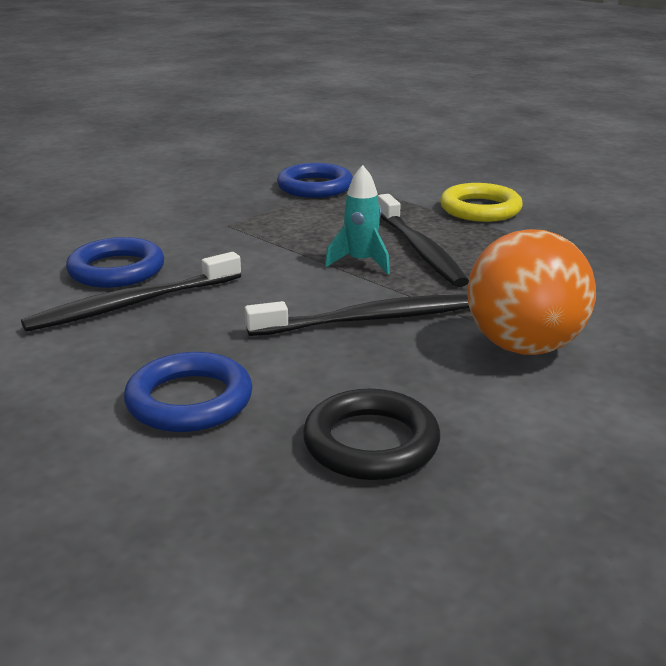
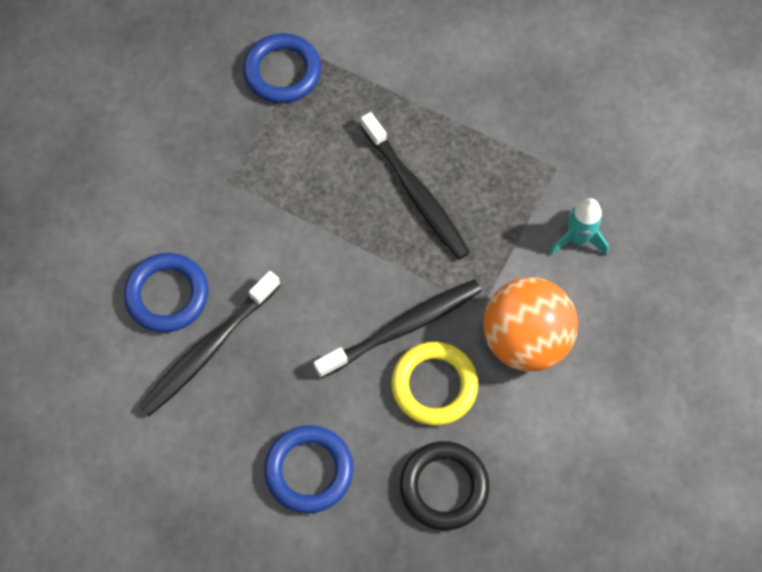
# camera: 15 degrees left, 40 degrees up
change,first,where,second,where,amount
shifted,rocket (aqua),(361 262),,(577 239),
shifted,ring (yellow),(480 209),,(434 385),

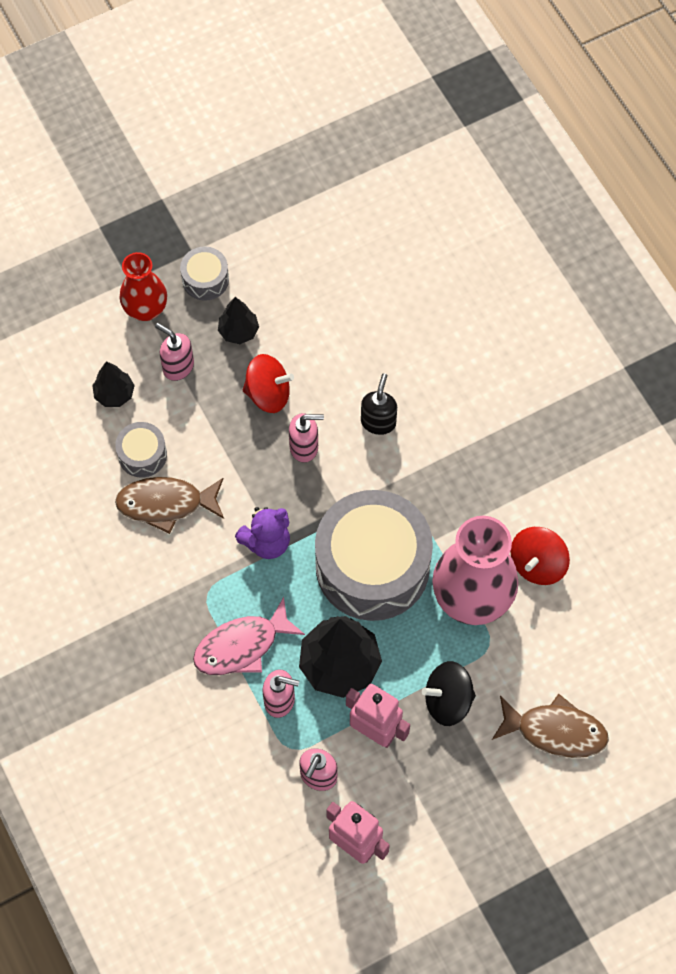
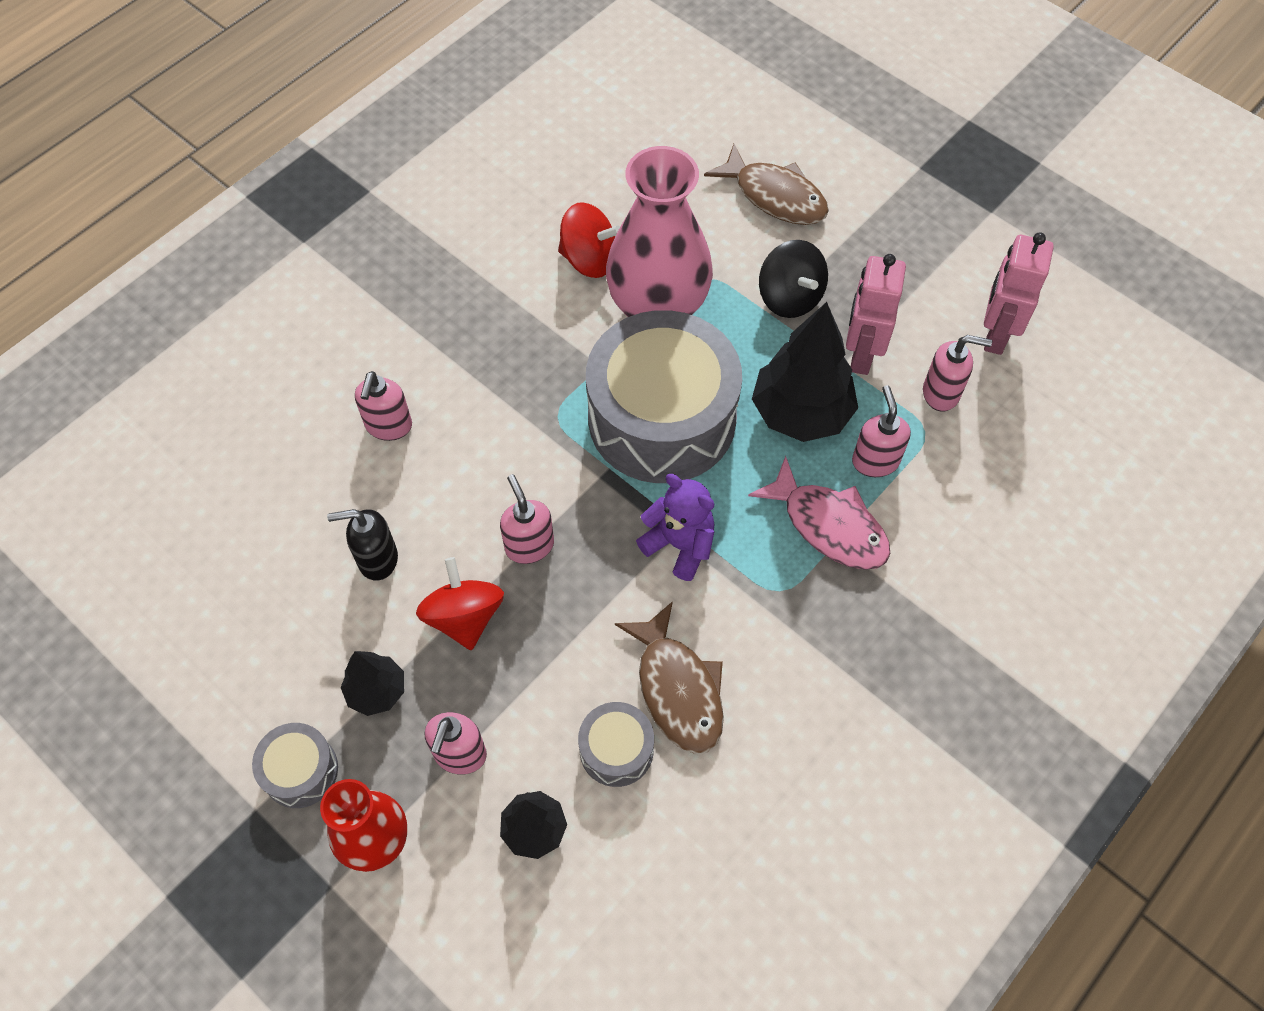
# camera: 110 degrees left, 5 degrees down
change,first,where,second,where,amount
shifted,pump bottle (jet-black),(378 422),,(377 559),
rotated,fish (dark brown),(555 731),,(775 196),135 degrees clockwise
new,,,pump bottle (pink),(388 426),

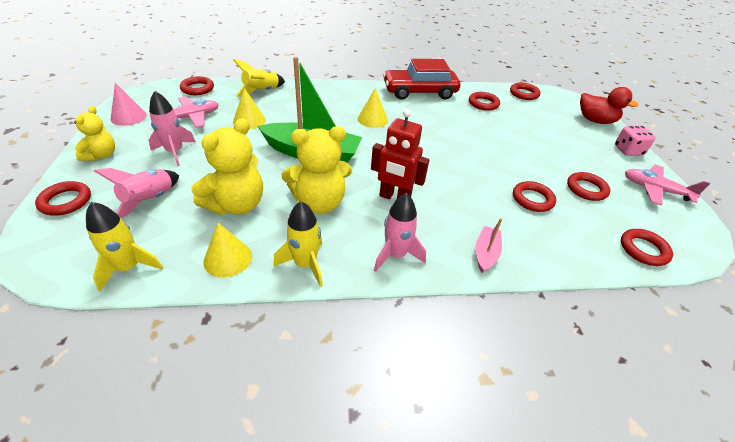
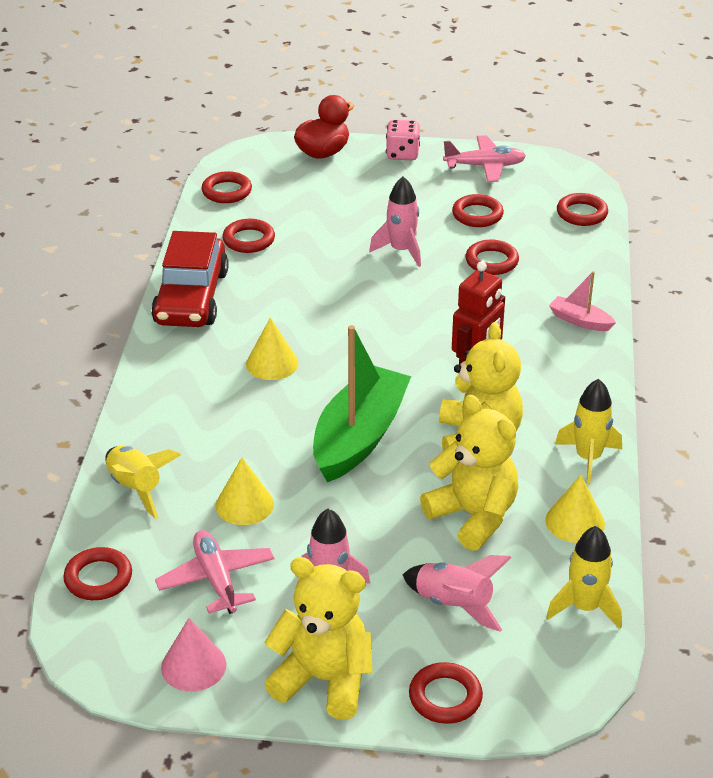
# camera: 75 degrees left, 5 degrees down
change,first,where,second,where,amount
scaled,teddy (yellow),(101 155),,(324 680),x1.69
shifted,rocket (pink),(395 255),,(401 250),
rotated,toy plane (pink),(655 190),,(485 166),135 degrees counterclockwise

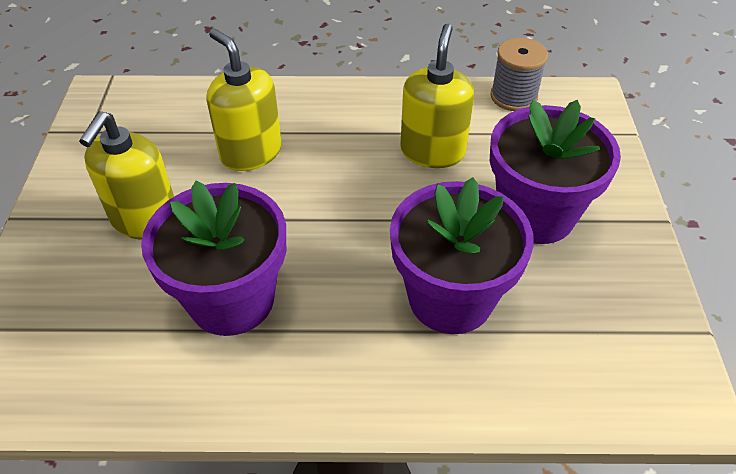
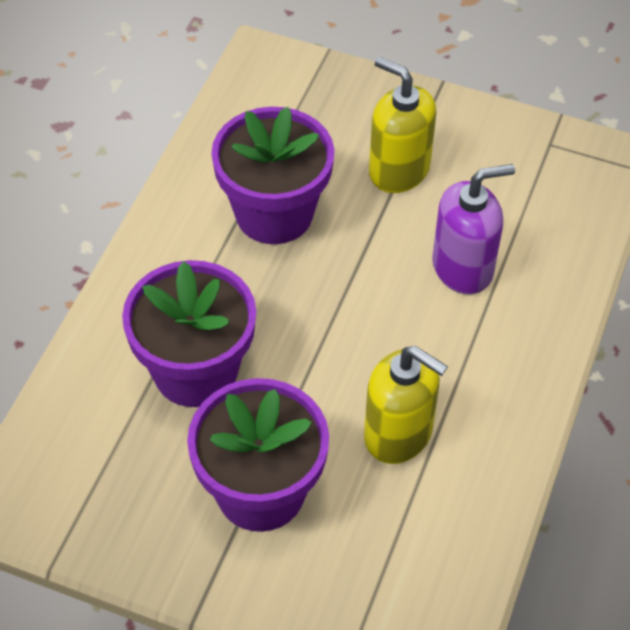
# camera: 110 degrees right, 5 degrees up
change,first,where,second,where,amount
repainted,pump bottle (yellow),(251 152),pump bottle (royal purple),(463 267),
gone,spool (gray),(513 96),,,

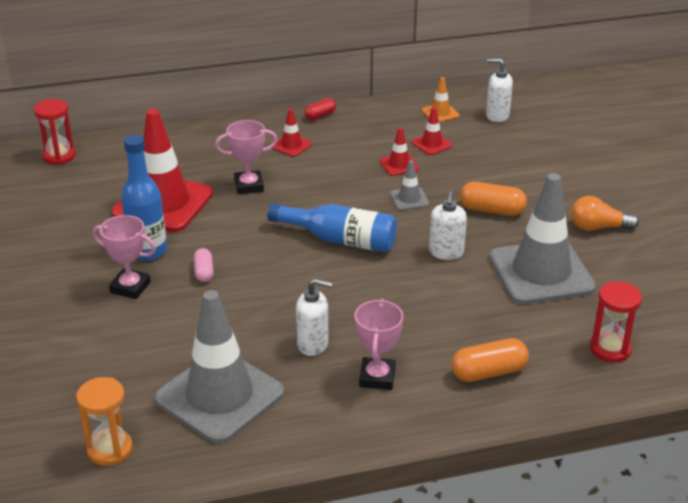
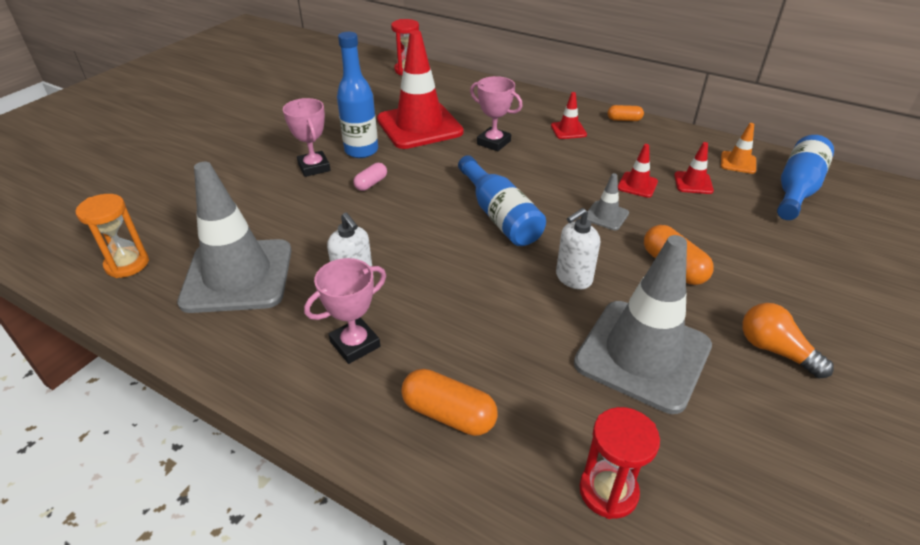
# camera: 45 degrees right, 5 degrees up
change,first,where,second,where,amount
repainted,pill (scarlet),(320 115),pill (bright orange),(624 120),
swapped,pump bottle (white),(497 116),drink bottle (blue),(797 189),

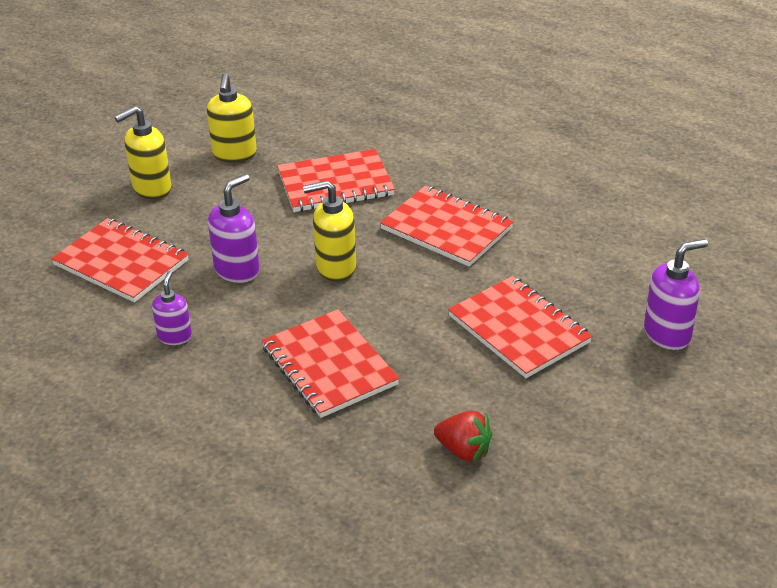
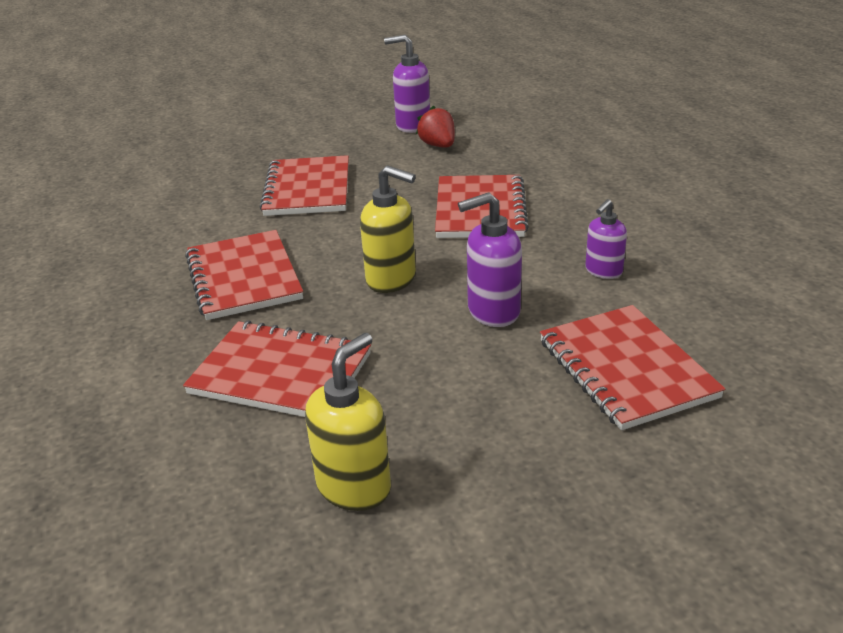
# camera: 145 degrees left, 5 degrees down
change,first,where,second,where,amount
gone,pump bottle (yellow),(151 189),,,
shifted,pump bottle (royal purple),(667 334),,(412 125),

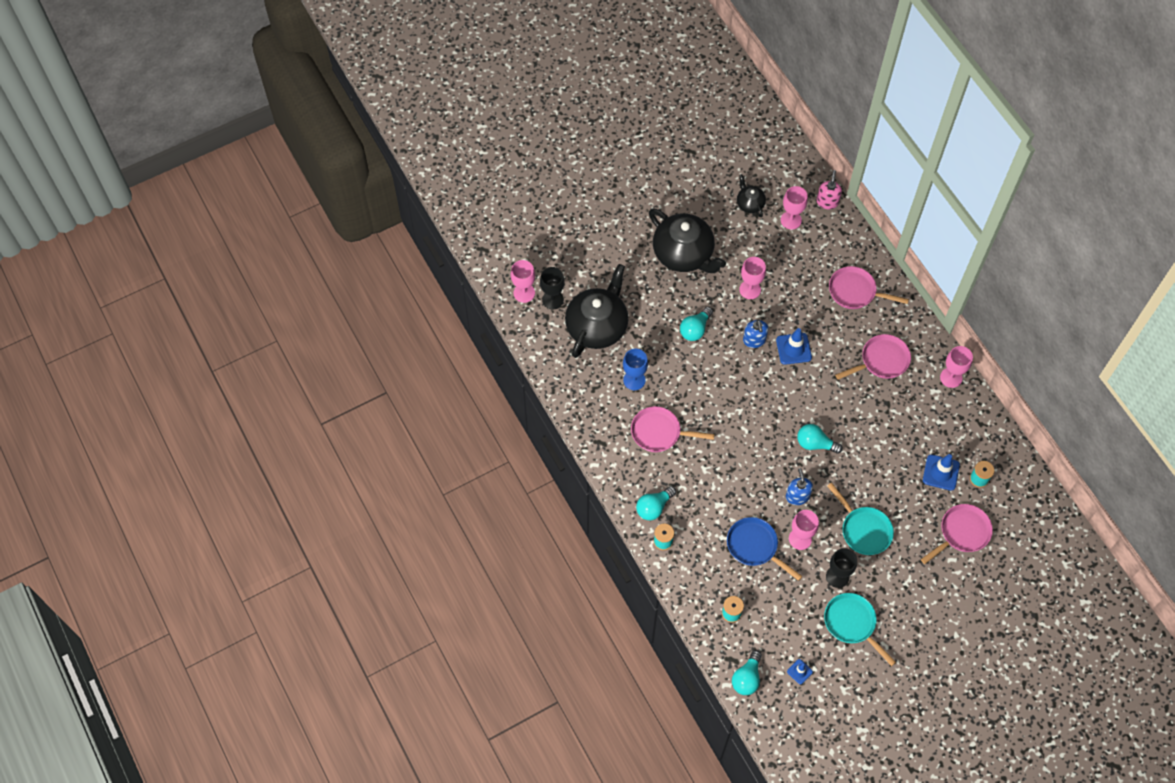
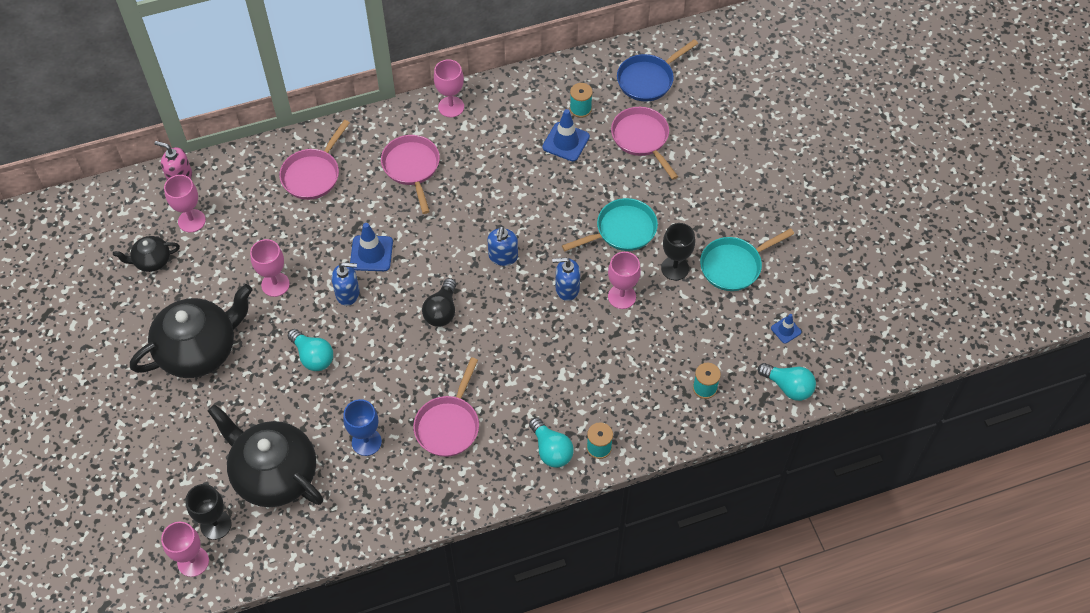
# camera: 80 degrees left, 5 degrees down
change,first,where,second,where,amount
shifted,skillet (blue),(755 546),,(648 79),
swapped,lightbulb (aqua),(815 444),pump bottle (blue),(503 256),
new,,,lightbulb (jet-black),(442 311),

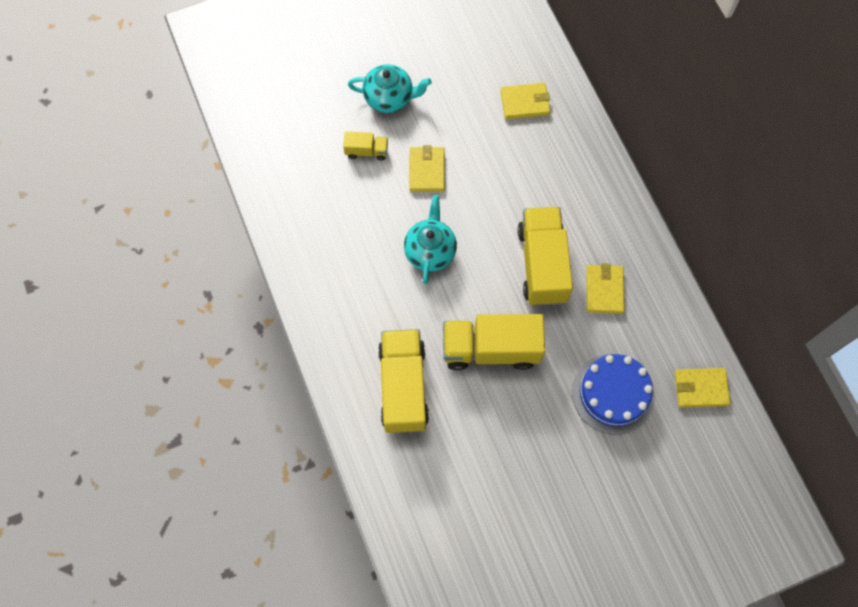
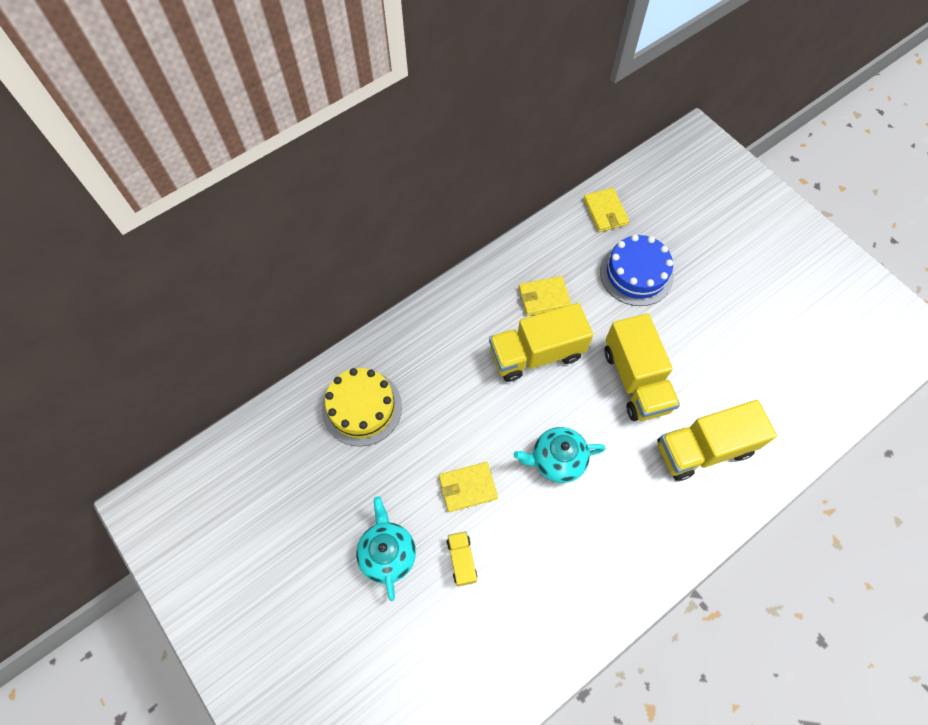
# camera: 105 degrees left, 5 degrees down
change,first,where,second,where,amount
swapped,wallet (yellow),(525 102),cake (yellow),(362 408),

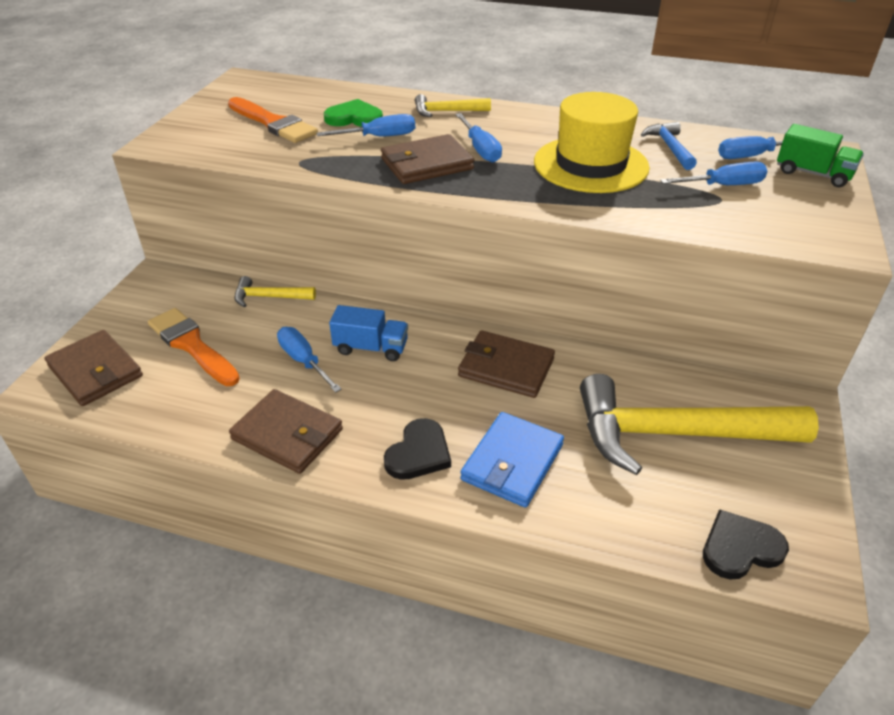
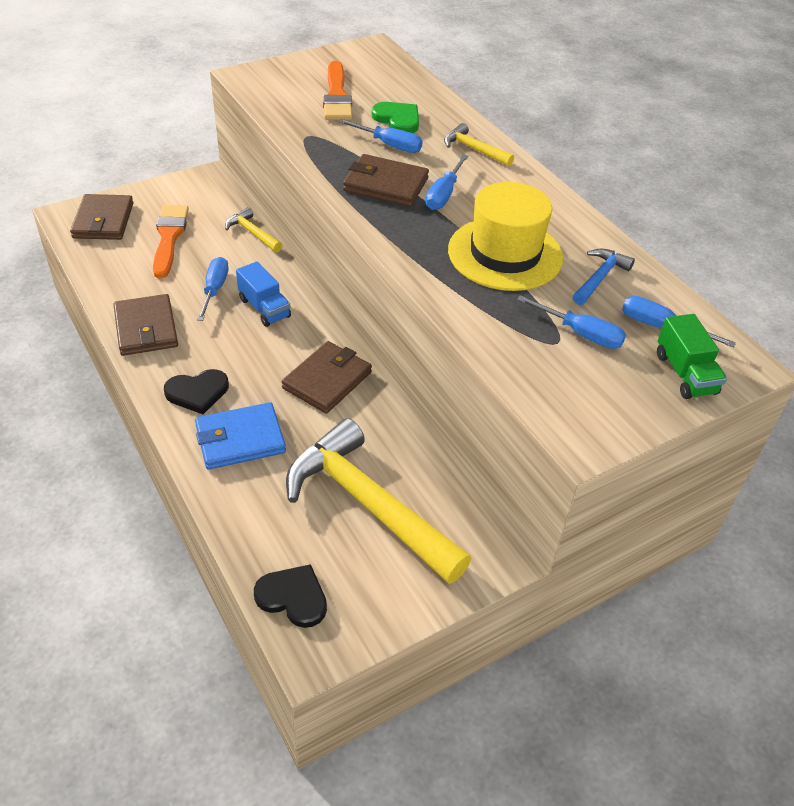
# camera: 40 degrees right, 5 degrees up
change,first,where,second,where,amount
rotated,wallet (dark brown),(506 367),,(327 380),60 degrees clockwise

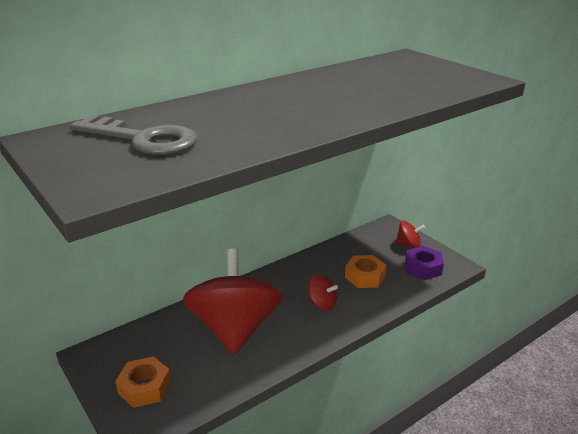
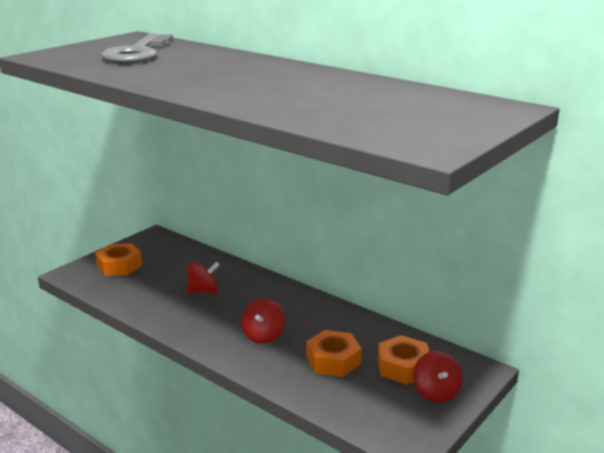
# camera: 75 degrees right, 5 degrees down
change,first,where,second,where,amount
scaled,whirligig (scarlet),(235 329),,(204 291),x0.41
gone,nut (royal purple),(423 268),,,
new,,,nut (bright orange),(403 367),

